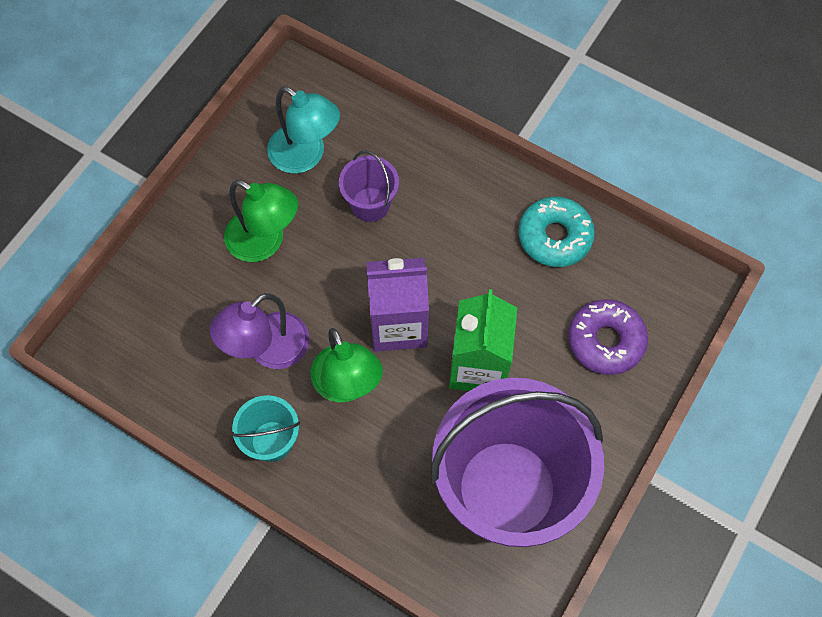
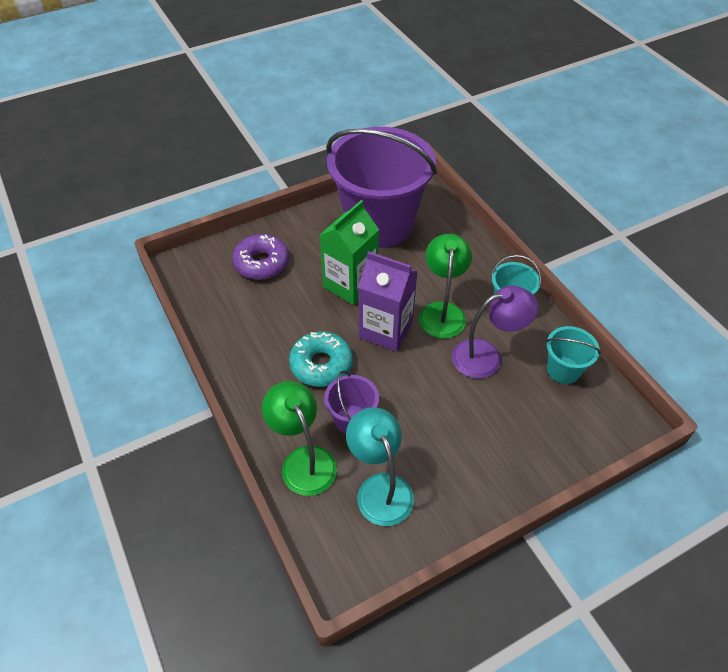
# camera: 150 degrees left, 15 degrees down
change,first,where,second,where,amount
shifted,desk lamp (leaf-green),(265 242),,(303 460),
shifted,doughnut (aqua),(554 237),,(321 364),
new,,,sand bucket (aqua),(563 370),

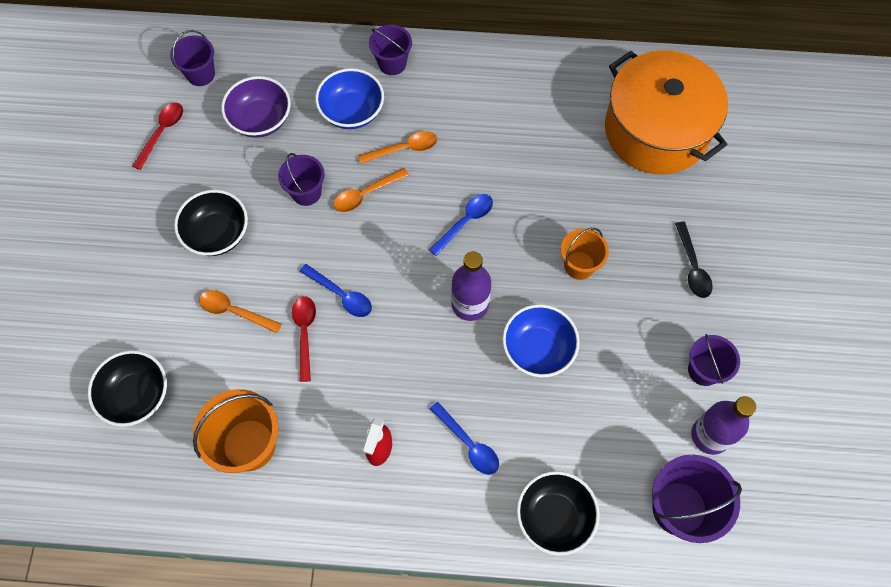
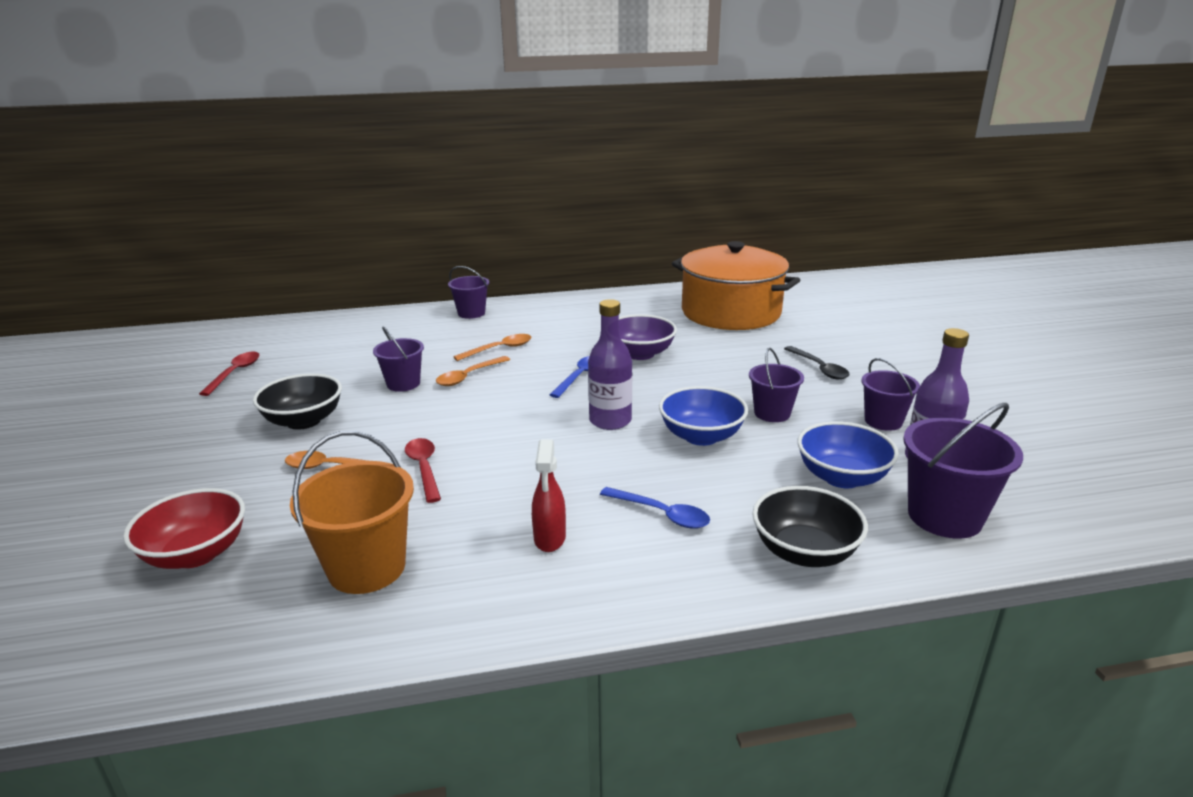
# camera: 15 degrees left, 40 degrees down
change,first,where,second,where,amount
repainted,bowl (jet-black),(136 395),bowl (scarlet),(196 554),
shifted,sand bucket (royal purple),(200 74),,(772 413),
shifted,bowl (royal purple),(261 120),,(640 354),
gone,spoon (blue),(341 295),,,
shifted,bowl (blue),(352 112),,(842 477),
gone,sand bucket (bright orange),(579 265),,,

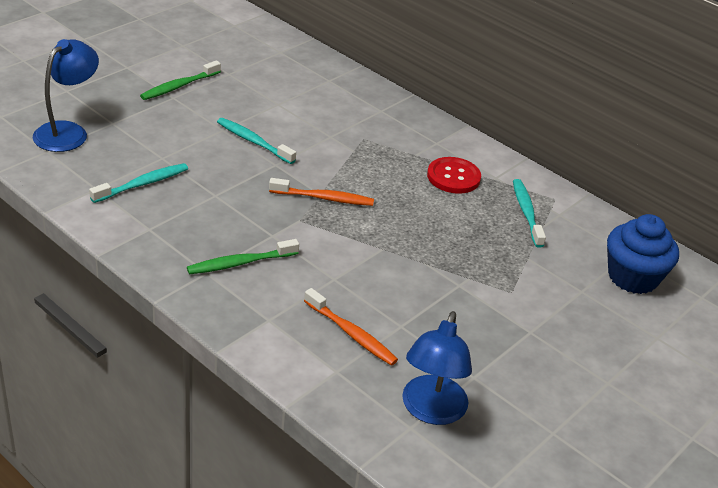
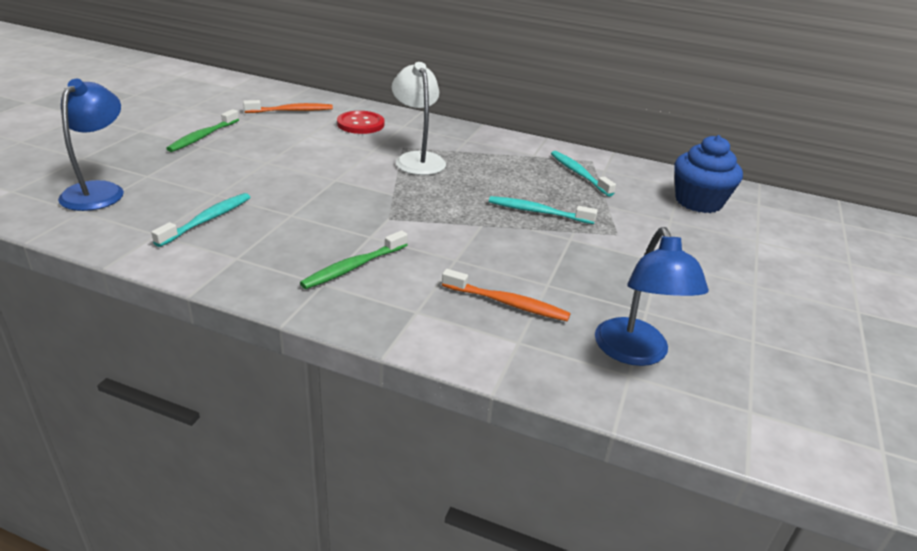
# camera: 20 degrees left, 5 degrees down
change,first,where,second,where,amount
shifted,tooth brush (aqua),(254 142),,(538 212),
shifted,tooth brush (bright orange),(323 198),,(291 111),
shifted,shirt button (scarlet),(453 177),,(360 124),
new,,,desk lamp (white),(417 159),

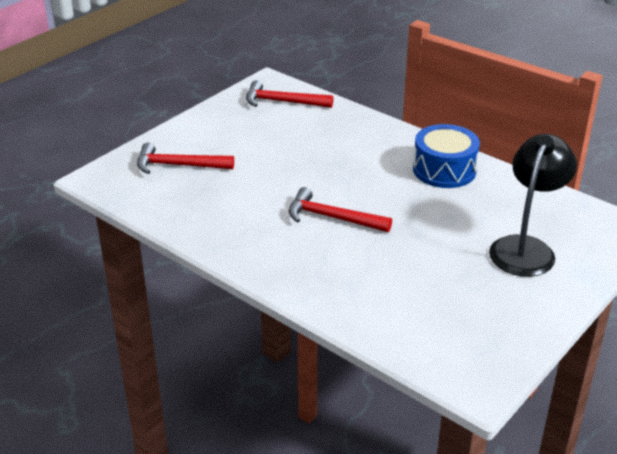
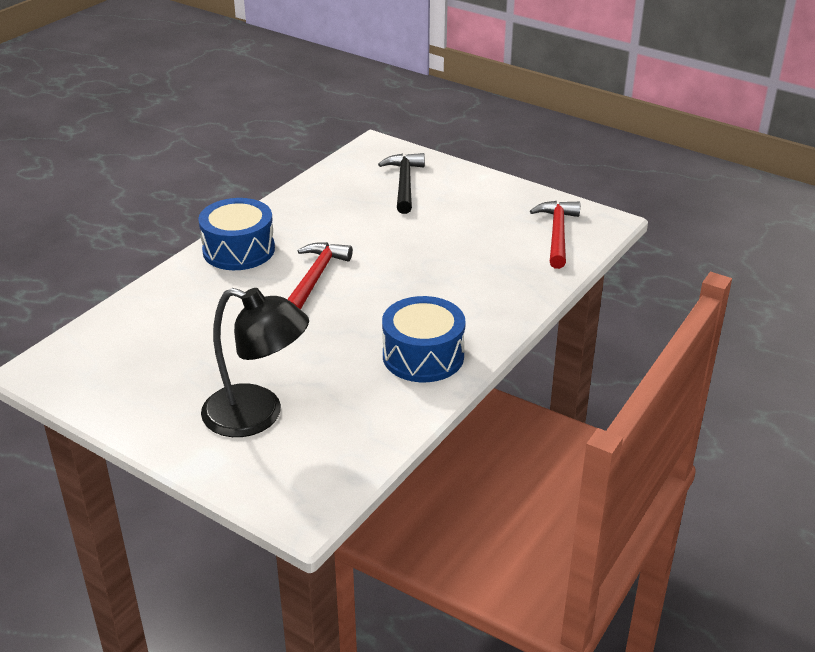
# camera: 85 degrees right, 0 degrees up
change,first,where,second,where,amount
repainted,hammer (scarlet),(178 165),hammer (jet-black),(404 183),
new,,,drum (blue),(238 250),

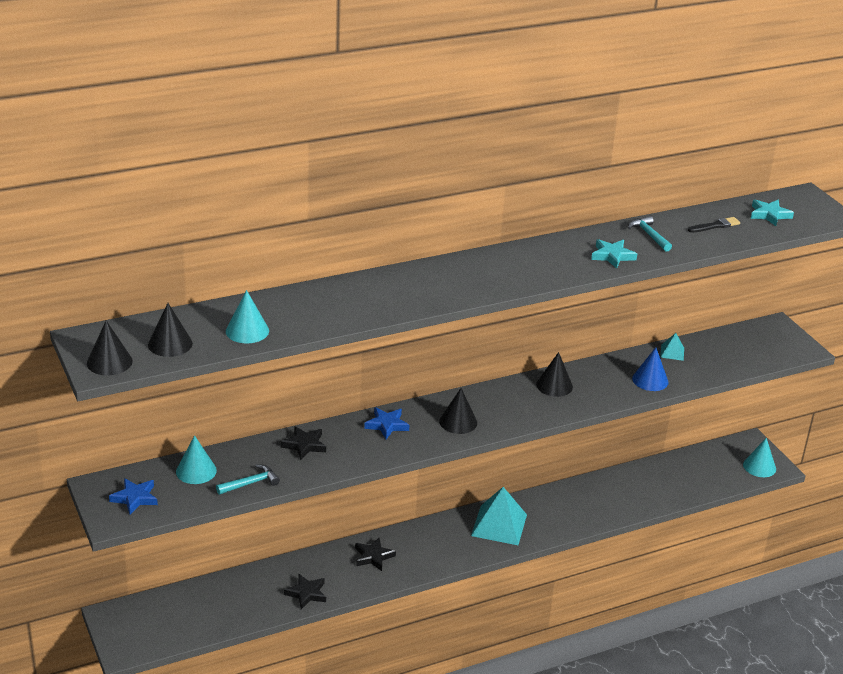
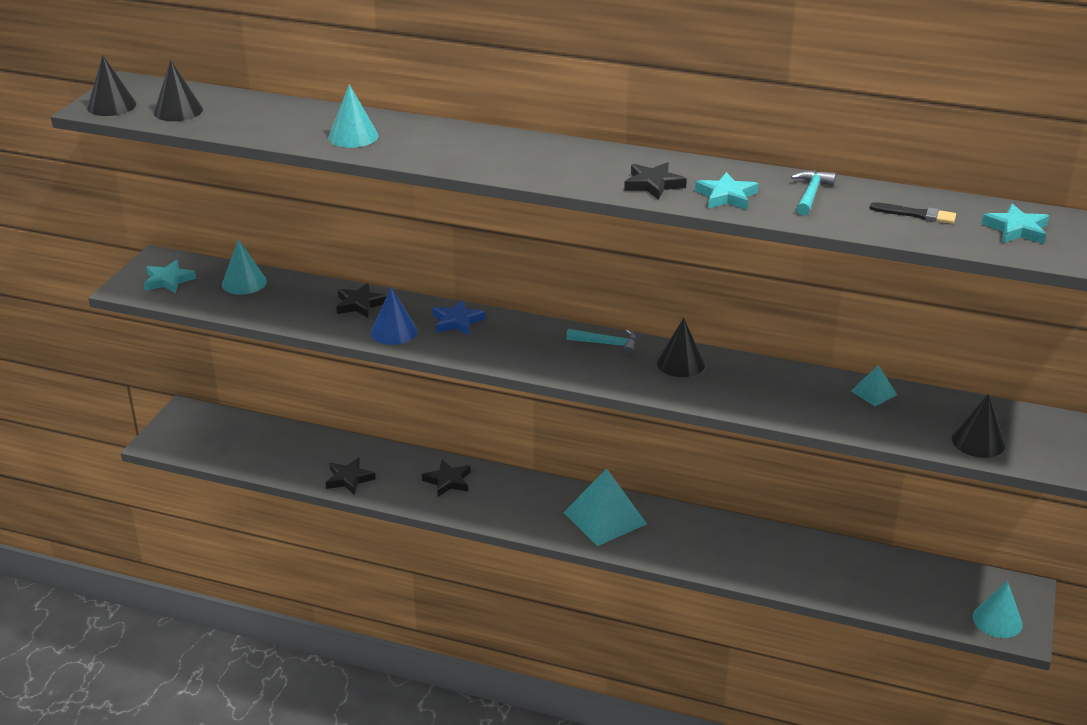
# camera: 45 degrees right, 0 degrees up
change,first,where,second,where,amount
repainted,star (blue),(135 498),star (aqua),(168 280),
shifted,hammer (aqua),(251 483),,(608 344),
shifted,solid cone (aqua),(247 331),,(353 136),
shifted,solid cone (jet-black),(458 422),,(978 441),
shifted,solid cone (blue),(650 380),,(394 331),
new,,,star (jet-black),(653 184),

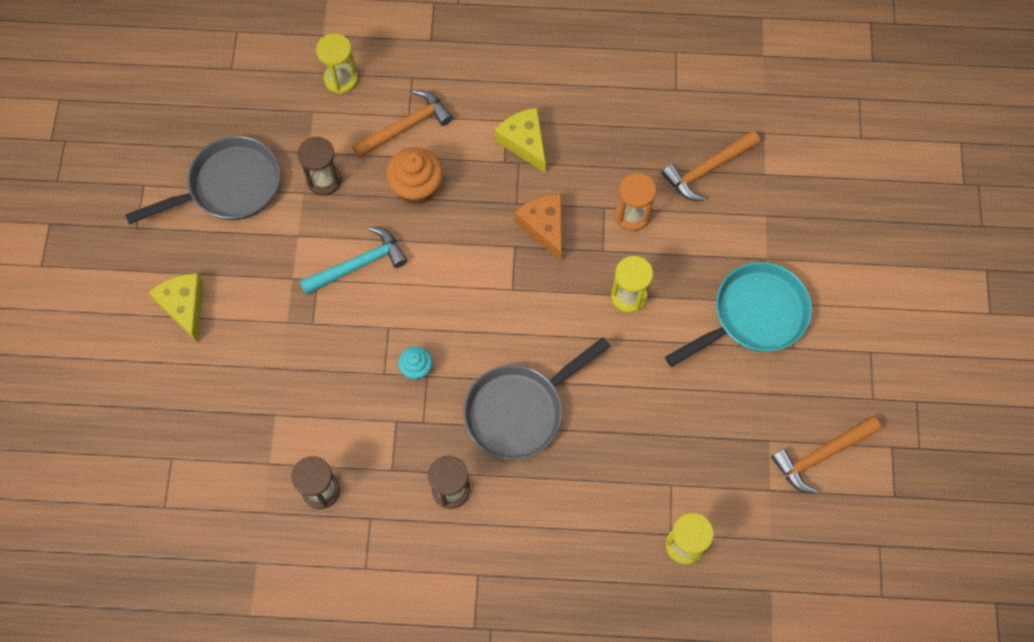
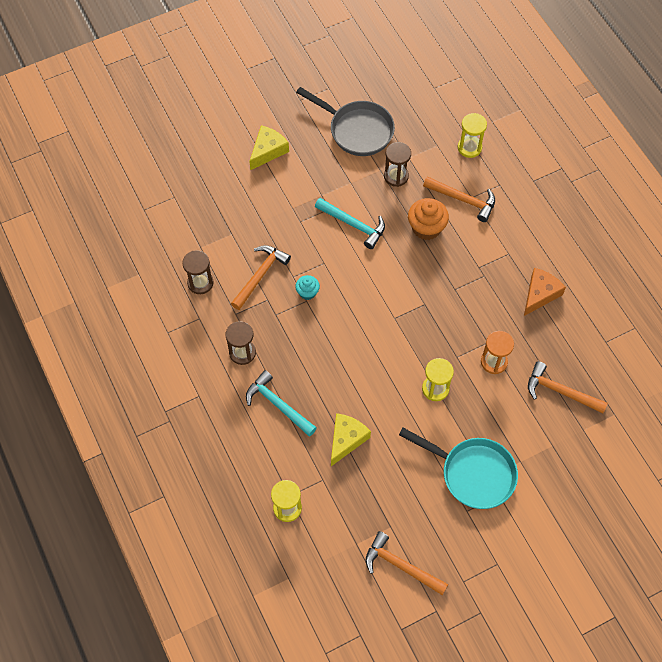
# camera: 60 degrees right, 5 degrees down
change,first,where,second,where,amount
gone,skillet (gray),(519 411),,,
shifted,cheese wedge (yellow),(524 142),,(346 439),
shifted,cheese wedge (bright orange),(544 227),,(540 294),
new,,,hammer (bright orange),(260 275),
new,,,hammer (aqua),(278 405),

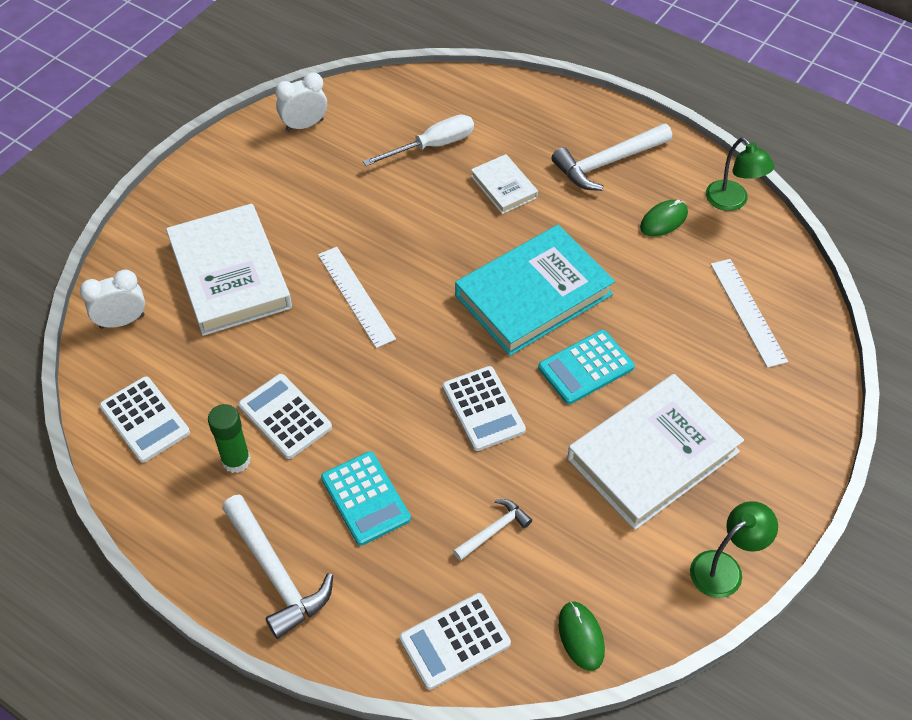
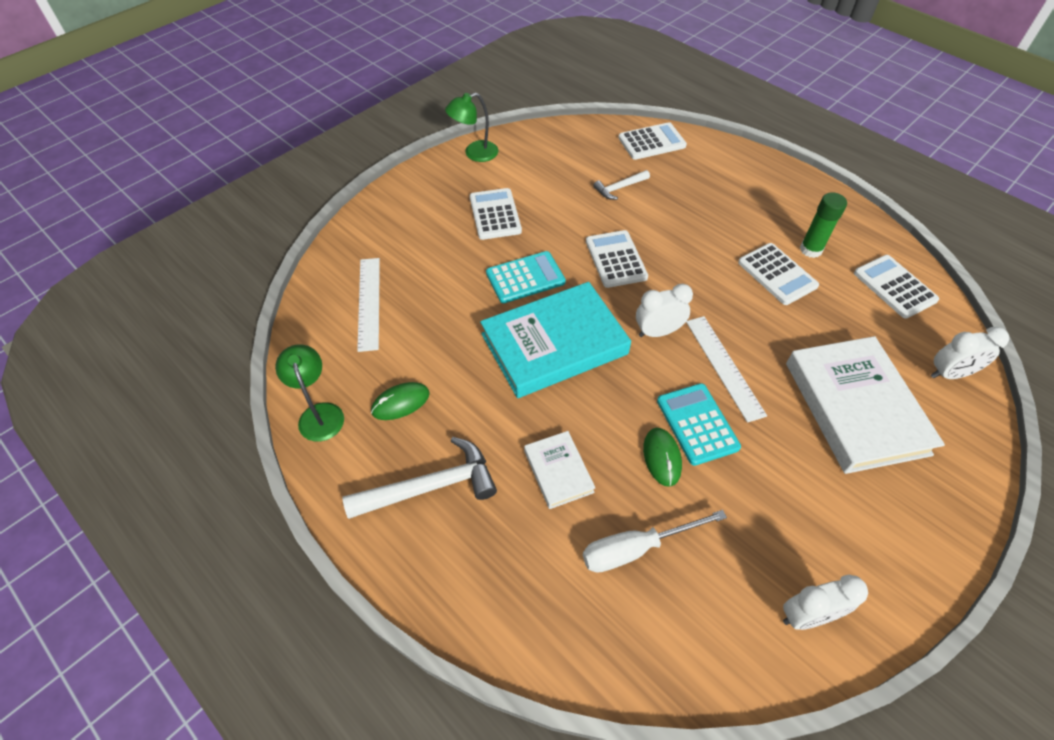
# camera: 170 degrees left, 0 degrees up
change,first,where,second,where,amount
gone,hammer (white),(276 574),,,
shifted,calculator (aqua),(365 498),,(697 424),
shifted,computer mouse (leaf-green),(581 636),,(662 457),
swapped,hardback (white),(653 455),calculator (white),(495 214),
new,,,alarm clock (white),(658 332),

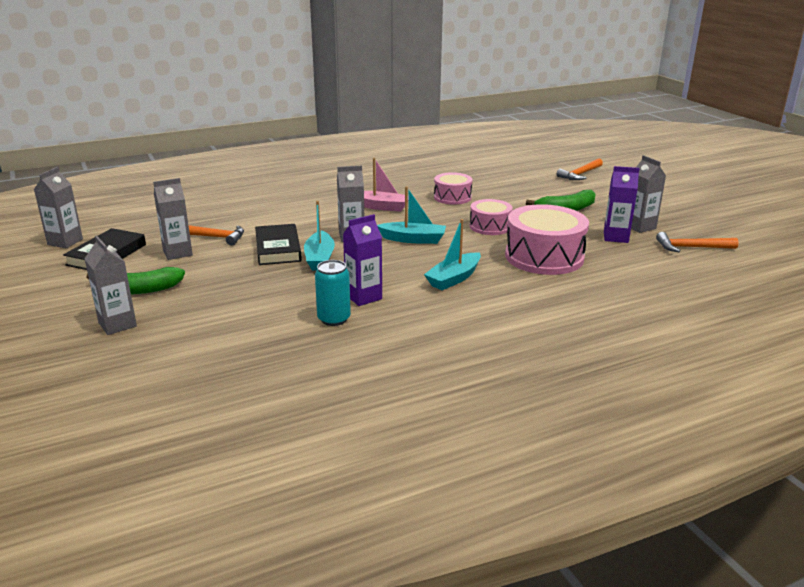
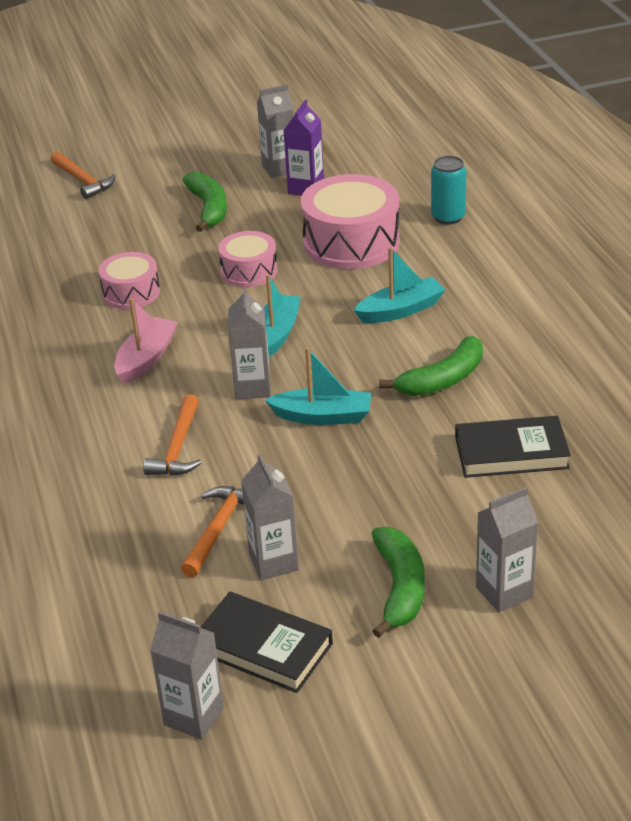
# camera: 80 degrees left, 10 degrees up
change,first,where,second,where,amount
shifted,hardback (jet-black),(278 249),,(511 453),
shifted,tin (aqua),(334 319),,(448 217),
swapped,carton (royal purple),(363 297),banana fruit (leaf-green),(442 380),
rotated,toy boat (aqua),(454 278),,(400 310),75 degrees counterclockwise
shifted,hammer (bright orange),(691 247),,(178 447),

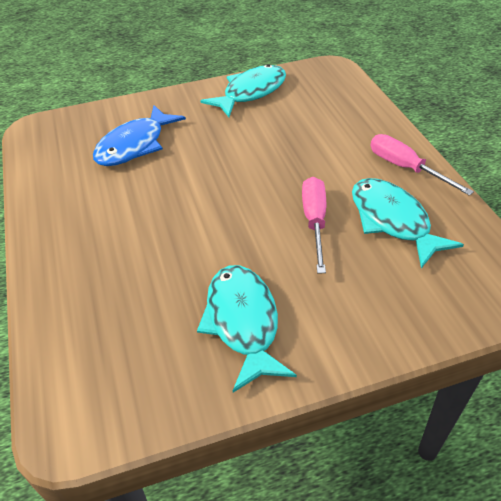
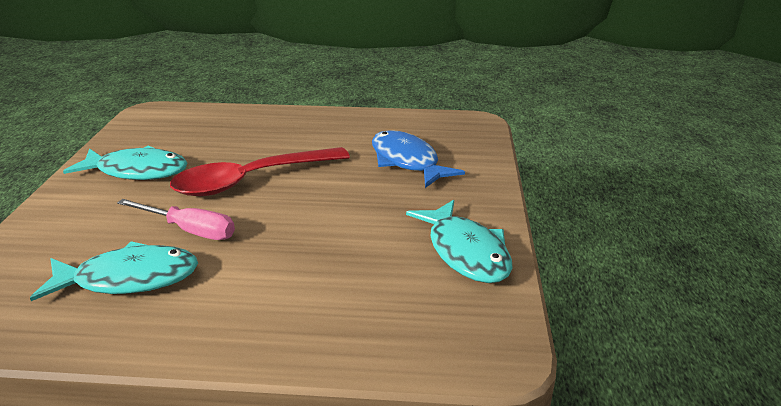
# camera: 110 degrees right, 15 degrees down
change,first,where,second,where,amount
gone,flat screwdriver (pink),(405 168),,,
new,,,spoon (scarlet),(251 180),

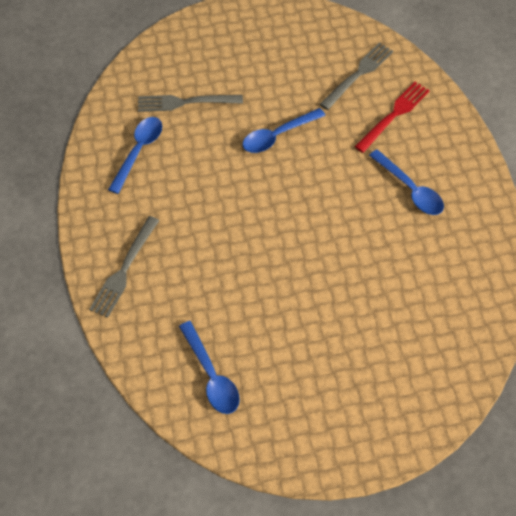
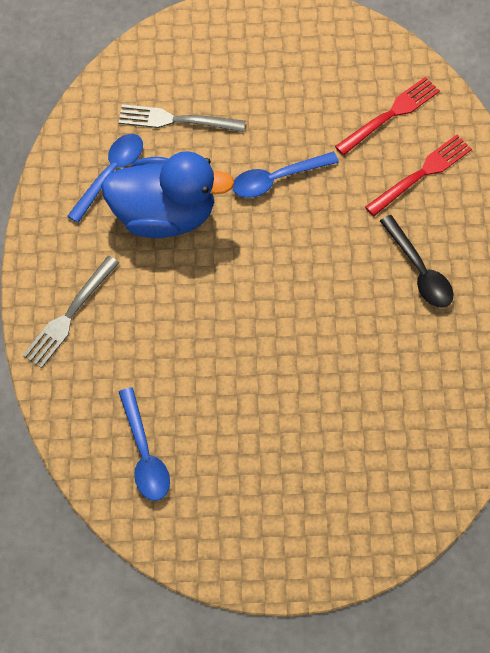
# camera: 10 degrees right, 5 degrees up
change,first,where,second,where,amount
repainted,table fork (gray),(358 74),table fork (scarlet),(391 114),
repainted,spoon (blue),(410 189),spoon (jet-black),(419 270),
new,,,rubber duck (blue),(165 214),

